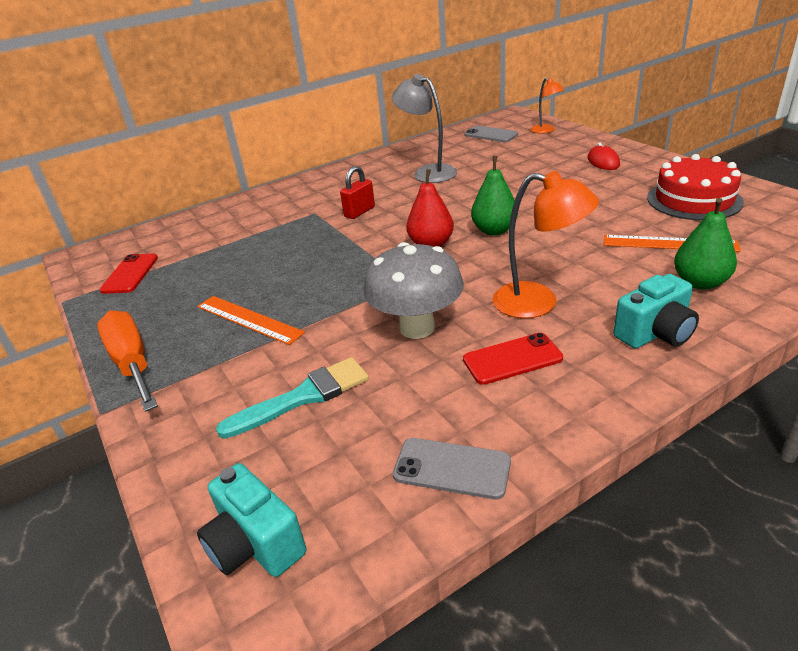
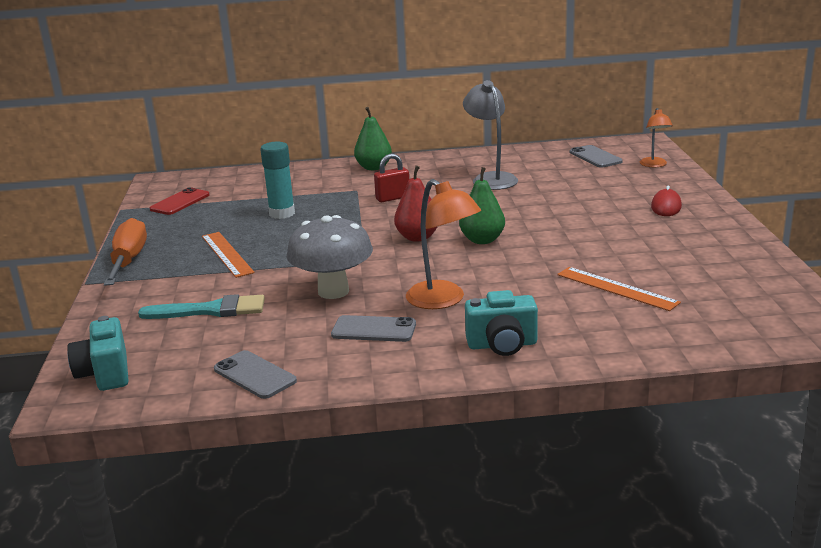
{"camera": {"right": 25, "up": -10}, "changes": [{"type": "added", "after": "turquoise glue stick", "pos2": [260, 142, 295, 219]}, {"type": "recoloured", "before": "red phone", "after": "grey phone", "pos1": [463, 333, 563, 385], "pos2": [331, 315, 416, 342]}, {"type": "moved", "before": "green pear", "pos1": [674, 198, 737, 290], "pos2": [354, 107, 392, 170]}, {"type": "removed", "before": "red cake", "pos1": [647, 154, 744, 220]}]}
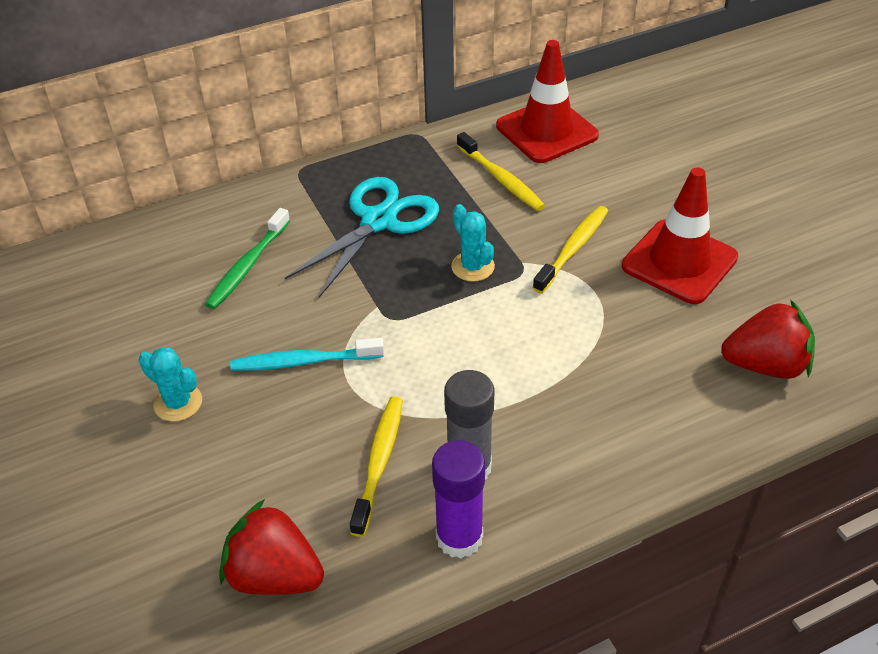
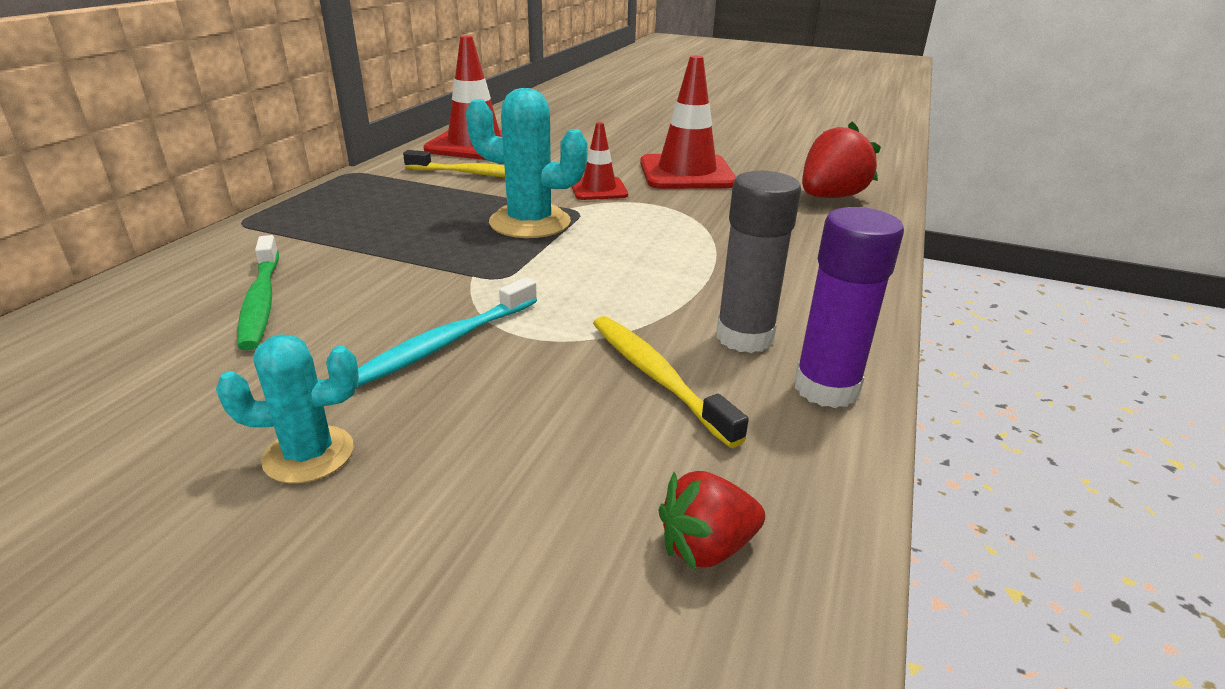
{"camera": {"right": -45, "up": -15}, "changes": [{"type": "resized", "before": "turquoise cactus", "pos1": [451, 204, 495, 282], "pos2": [466, 88, 588, 238], "scale": 1.63}, {"type": "replaced", "before": "yellow toothbrush", "after": "red traffic cone", "pos1": [533, 206, 608, 294], "pos2": [571, 122, 628, 200]}, {"type": "resized", "before": "red strawberry", "pos1": [219, 499, 324, 595], "pos2": [659, 471, 765, 571], "scale": 0.59}, {"type": "removed", "before": "turquoise scissors", "pos1": [285, 177, 439, 298]}]}
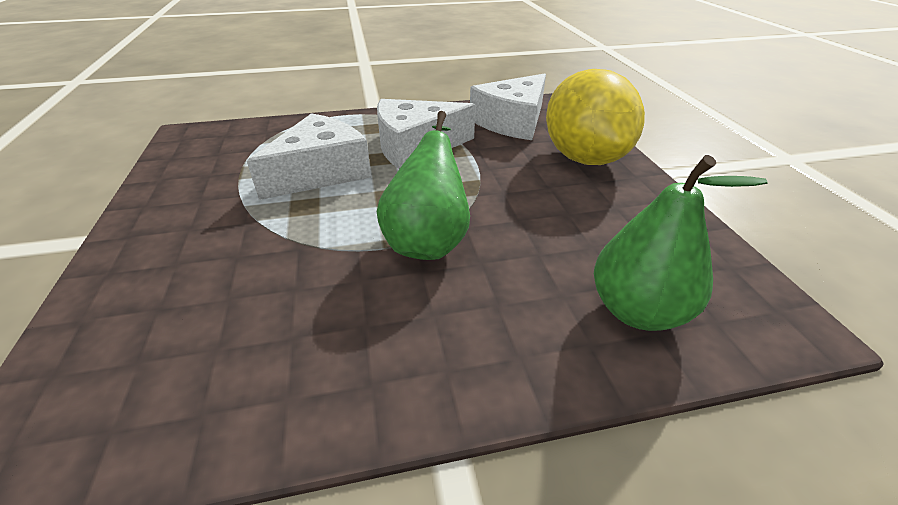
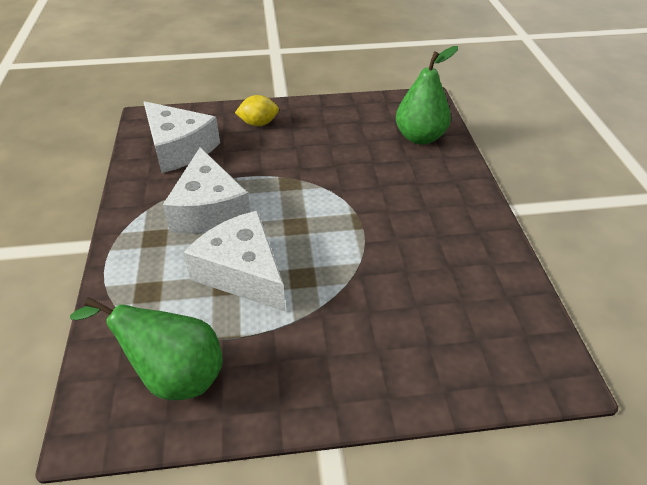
{"camera": {"right": -85, "up": 5}, "changes": [{"type": "moved", "before": "green pear", "pos1": [377, 111, 470, 260], "pos2": [70, 297, 223, 400]}, {"type": "resized", "before": "yellow lemon", "pos1": [546, 69, 645, 165], "pos2": [235, 95, 279, 126], "scale": 0.46}]}
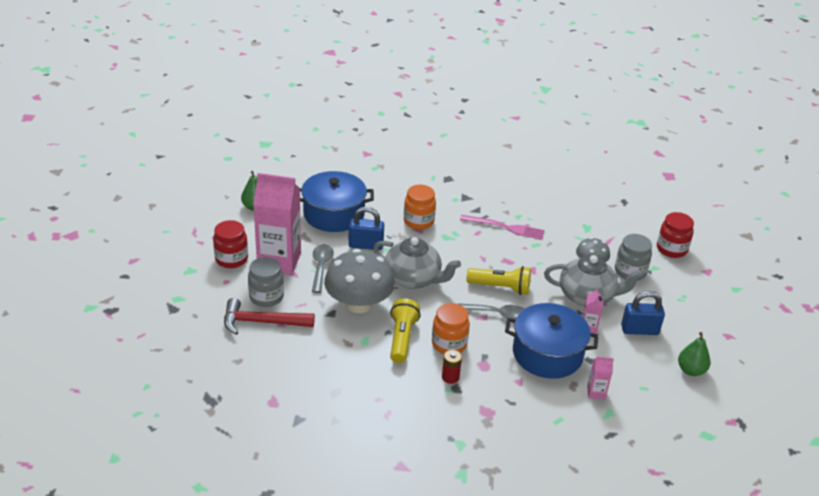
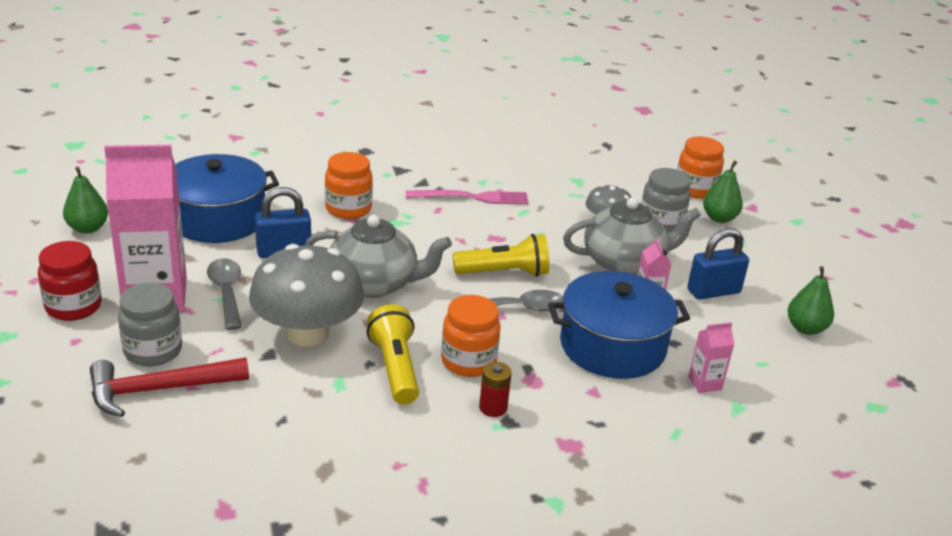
{"camera": {"right": -20, "up": -5}, "changes": [{"type": "recoloured", "before": "red jar", "after": "orange jar", "pos1": [657, 212, 694, 258], "pos2": [677, 136, 724, 199]}, {"type": "added", "after": "green pear", "pos2": [703, 161, 743, 223]}]}
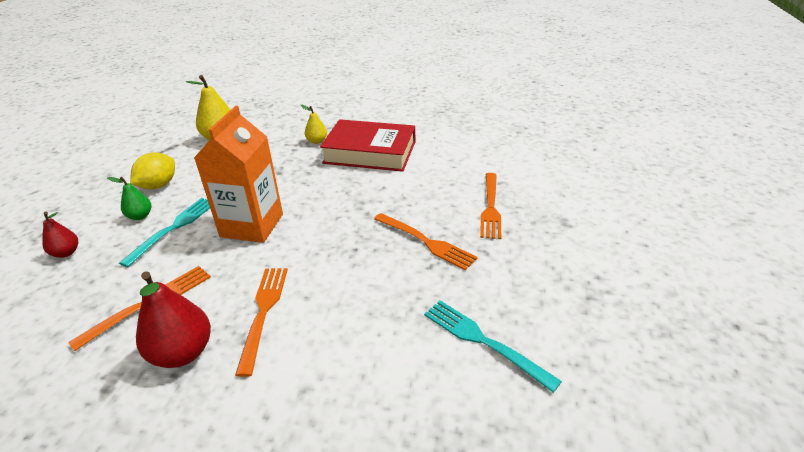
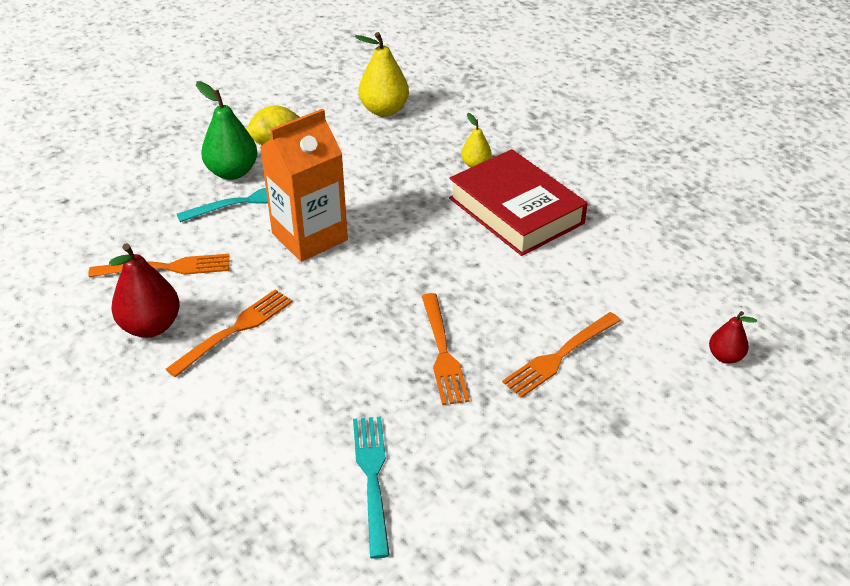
{"camera": {"right": 40, "up": 5}, "changes": [{"type": "resized", "before": "green pear", "pos1": [107, 177, 151, 220], "pos2": [196, 81, 257, 180], "scale": 1.77}, {"type": "moved", "before": "red pear", "pos1": [42, 212, 78, 258], "pos2": [709, 311, 757, 364]}]}
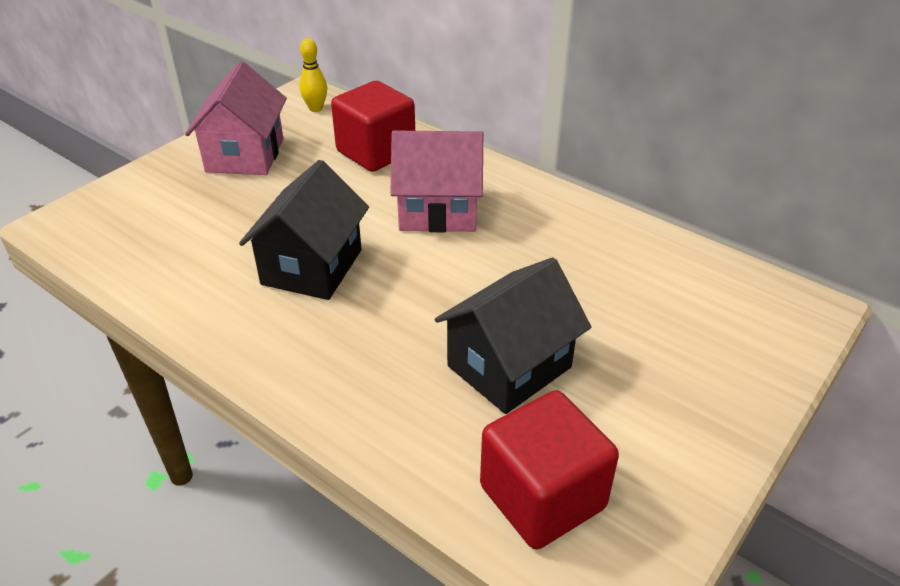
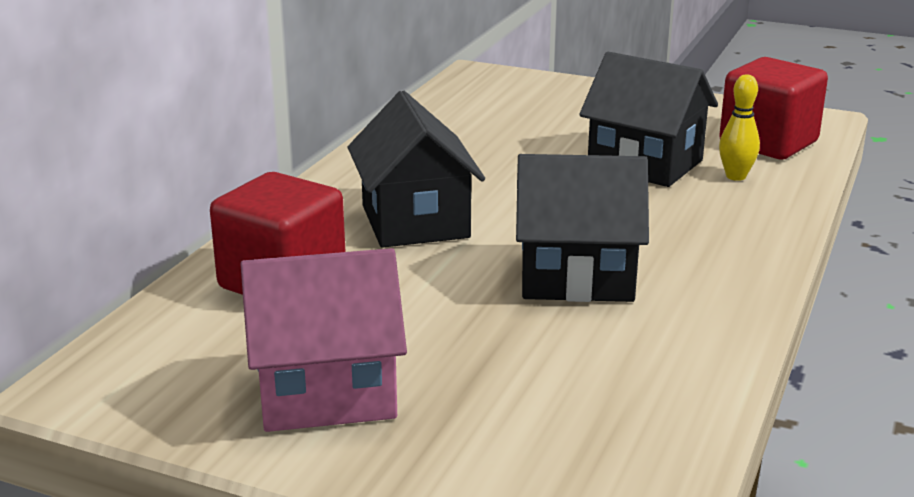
{"camera": {"right": -105, "up": -15}, "changes": [{"type": "recoloured", "before": "pink house", "after": "black house", "pos1": [390, 131, 483, 232], "pos2": [348, 91, 485, 248]}, {"type": "moved", "before": "yellow bowling pin", "pos1": [299, 38, 327, 112], "pos2": [719, 74, 760, 181]}]}
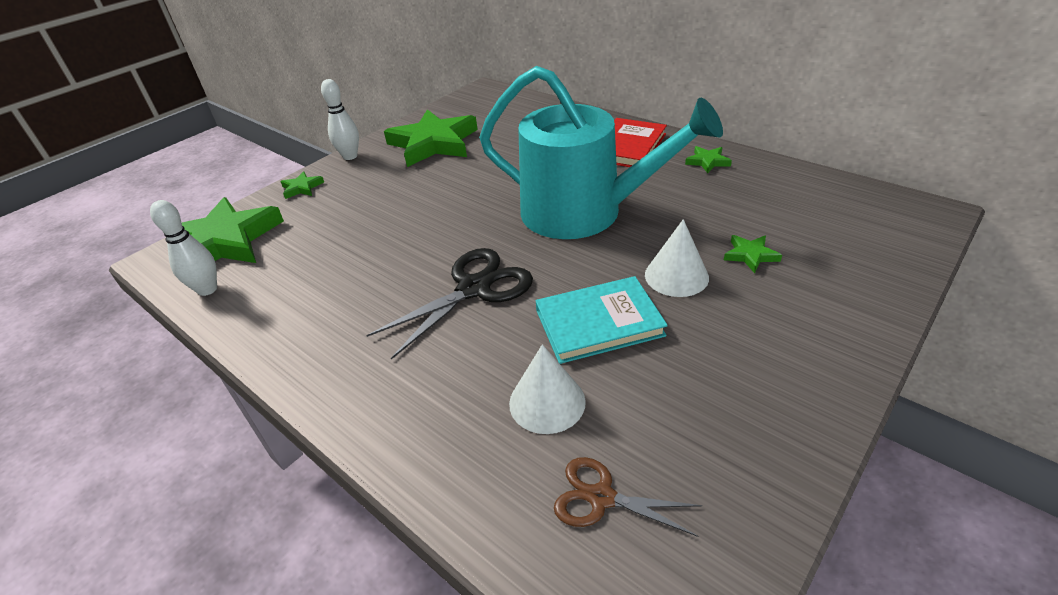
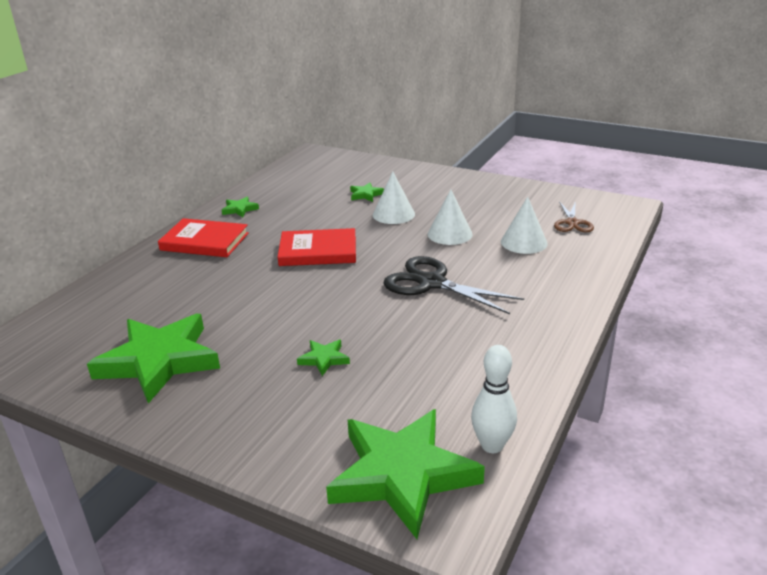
{"camera": {"right": -105, "up": -10}, "changes": [{"type": "replaced", "before": "turquoise watering can", "after": "red book", "pos1": [479, 66, 723, 239], "pos2": [278, 228, 356, 266]}, {"type": "moved", "before": "green star", "pos1": [280, 171, 324, 199], "pos2": [297, 340, 350, 376]}, {"type": "replaced", "before": "turquoise book", "after": "white cone", "pos1": [536, 276, 668, 364], "pos2": [428, 190, 473, 245]}, {"type": "removed", "before": "white bowling pin", "pos1": [321, 79, 359, 160]}]}
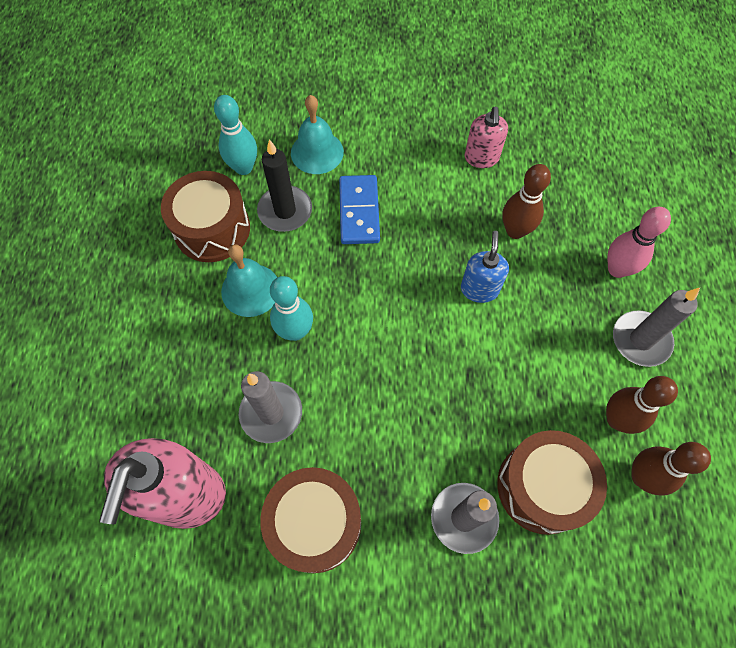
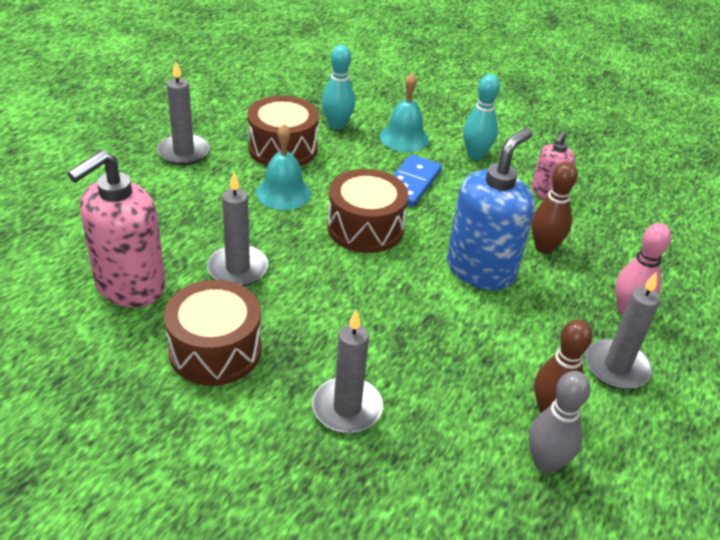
{"camera": {"right": 25, "up": -25}, "changes": [{"type": "added", "after": "grey candle", "pos2": [157, 61, 210, 165]}, {"type": "moved", "before": "brown drum", "pos1": [497, 430, 607, 535], "pos2": [327, 169, 409, 253]}, {"type": "resized", "before": "blue soap dispenser", "pos1": [461, 231, 509, 303], "pos2": [447, 128, 535, 290], "scale": 1.86}, {"type": "moved", "before": "turquoise bowling pin", "pos1": [270, 276, 313, 341], "pos2": [463, 74, 500, 160]}, {"type": "recoloured", "before": "brown bowling pin", "after": "grey bowling pin", "pos1": [632, 442, 711, 496], "pos2": [529, 371, 591, 473]}, {"type": "removed", "before": "black candle", "pos1": [257, 139, 312, 232]}]}
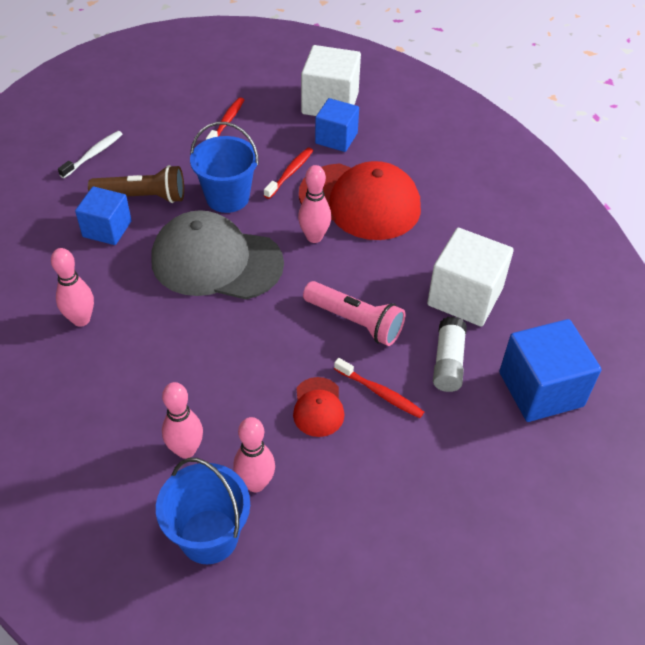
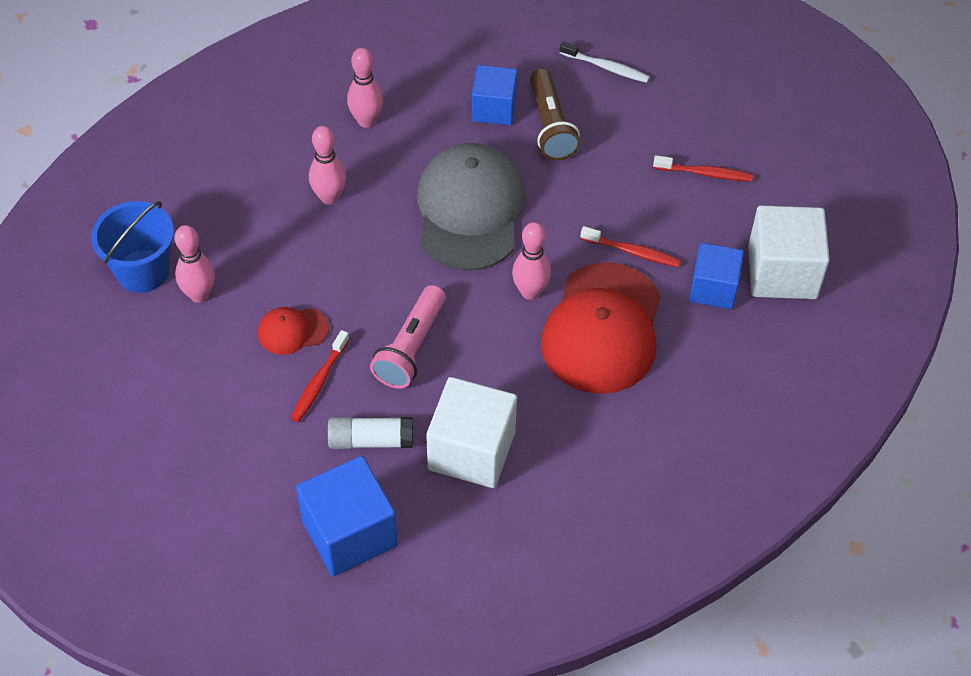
{"camera": {"right": 80, "up": 5}, "changes": [{"type": "moved", "before": "pink bowling pin", "pos1": [162, 382, 203, 459], "pos2": [309, 126, 346, 205]}, {"type": "removed", "before": "blue bucket", "pos1": [190, 122, 259, 213]}]}
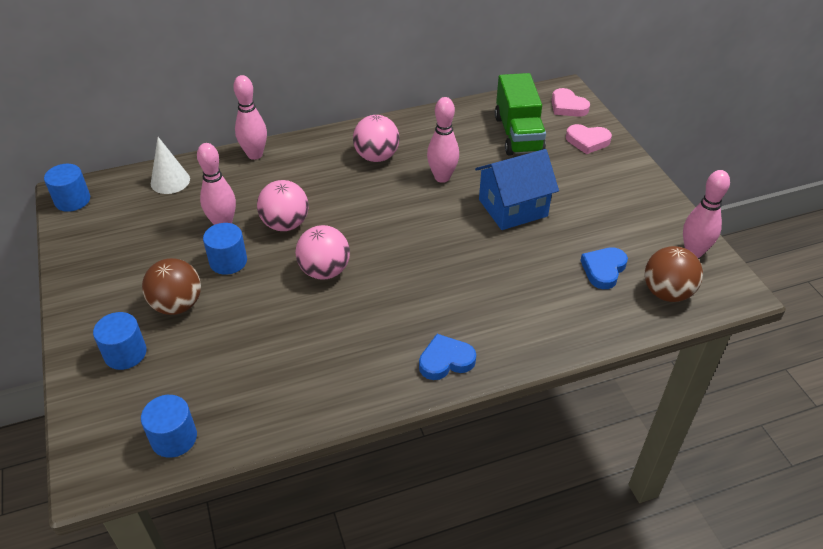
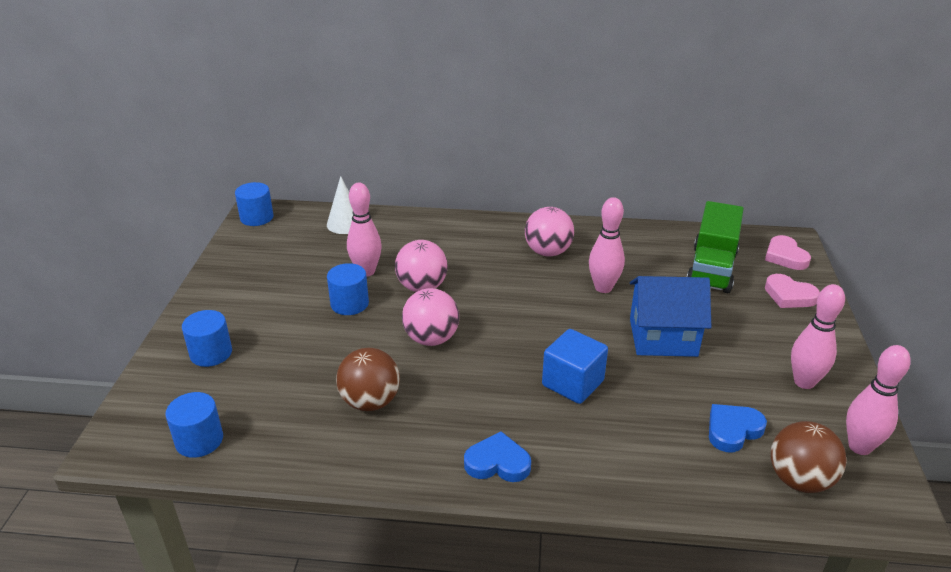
{"camera": {"right": 25, "up": -10}, "changes": [{"type": "moved", "before": "brown ball", "pos1": [142, 258, 201, 315], "pos2": [336, 348, 400, 411]}, {"type": "added", "after": "blue cube", "pos2": [542, 329, 608, 404]}, {"type": "moved", "before": "pink bowling pin", "pos1": [233, 75, 267, 160], "pos2": [791, 284, 845, 389]}]}
